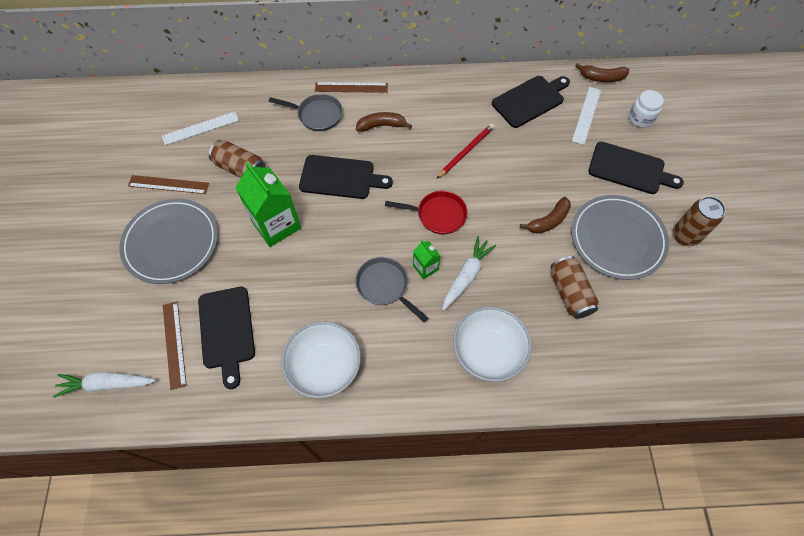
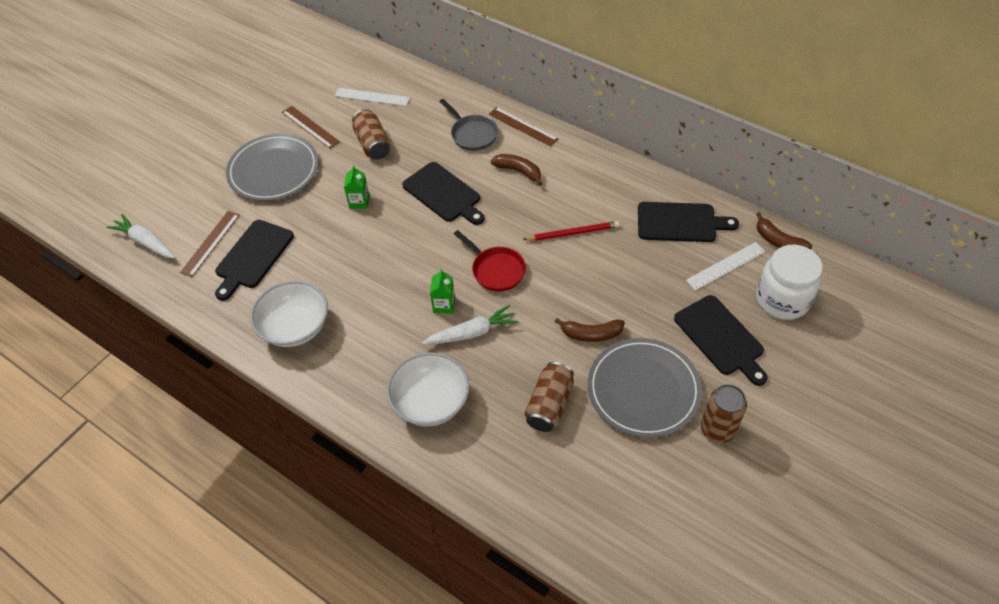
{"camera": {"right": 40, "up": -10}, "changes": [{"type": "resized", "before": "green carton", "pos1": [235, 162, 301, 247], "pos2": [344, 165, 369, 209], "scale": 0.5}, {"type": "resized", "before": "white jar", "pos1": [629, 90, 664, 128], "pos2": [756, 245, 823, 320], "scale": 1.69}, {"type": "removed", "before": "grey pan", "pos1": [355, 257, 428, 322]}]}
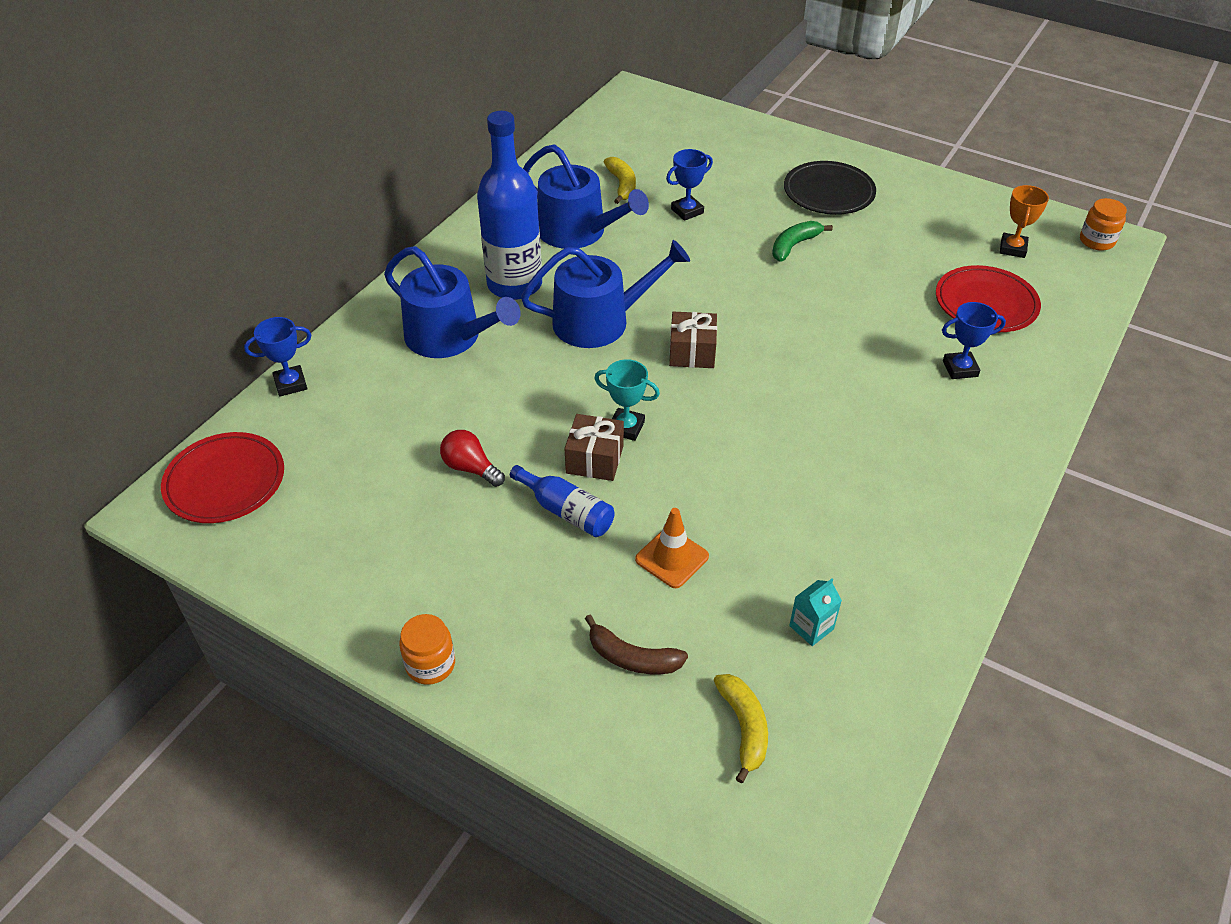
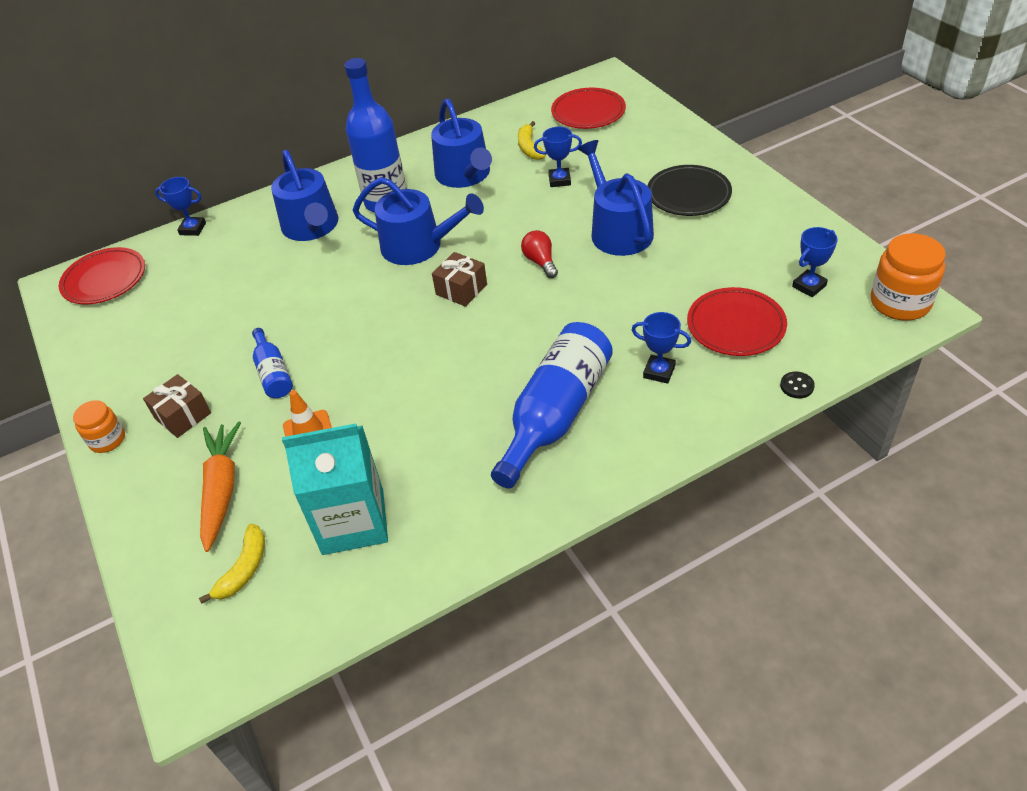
{"camera": {"right": 35, "up": 0}, "changes": [{"type": "moved", "before": "brown gift", "pos1": [565, 414, 624, 481], "pos2": [143, 374, 211, 438]}, {"type": "replaced", "before": "brown banana", "after": "orange carrot", "pos1": [585, 615, 688, 674], "pos2": [200, 422, 241, 552]}, {"type": "resized", "before": "turquoise carton", "pos1": [789, 579, 842, 646], "pos2": [282, 423, 388, 555], "scale": 2.46}, {"type": "added", "after": "blue bottle", "pos2": [491, 322, 613, 488]}, {"type": "turned", "before": "yellow banana", "pos1": [604, 157, 636, 204], "pos2": [518, 121, 546, 160], "turn": 150}, {"type": "moved", "before": "red light bulb", "pos1": [440, 430, 505, 487], "pos2": [521, 230, 558, 278]}, {"type": "added", "after": "red plate", "pos2": [551, 88, 626, 129]}, {"type": "replaced", "before": "green banana", "after": "blue watering can", "pos1": [772, 221, 833, 262], "pos2": [578, 140, 654, 256]}, {"type": "added", "after": "black button", "pos2": [780, 372, 815, 399]}, {"type": "recoloured", "before": "orange trophy", "after": "blue trophy", "pos1": [999, 185, 1049, 258], "pos2": [792, 227, 838, 297]}, {"type": "resized", "before": "orange jar", "pos1": [1080, 198, 1127, 251], "pos2": [871, 233, 946, 321], "scale": 1.66}, {"type": "removed", "before": "turquoise trophy", "pos1": [594, 359, 660, 441]}]}
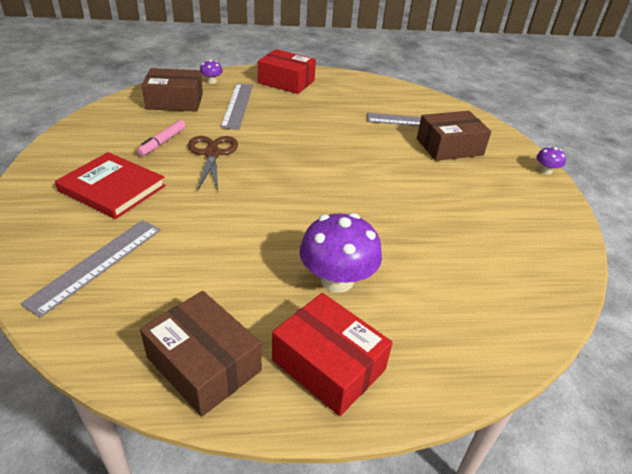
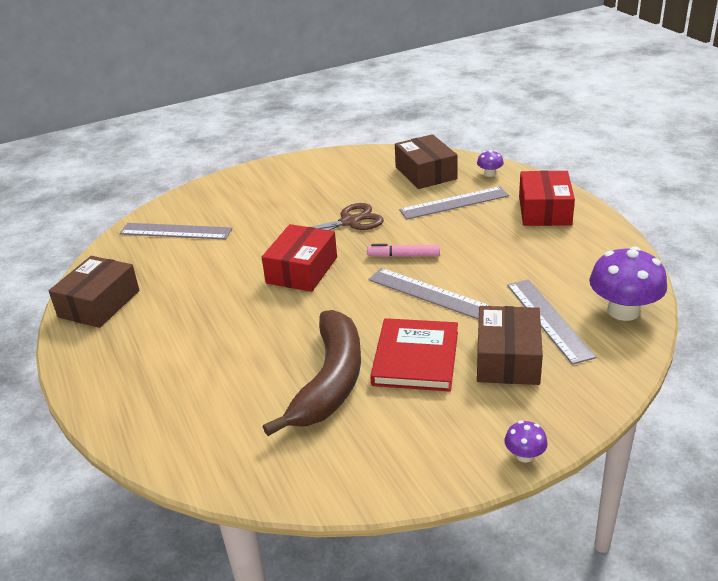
{"camera": {"right": 75, "up": -5}, "changes": [{"type": "moved", "before": "red box", "pos1": [272, 293, 393, 416], "pos2": [262, 224, 337, 292]}, {"type": "added", "after": "brown banana", "pos2": [263, 310, 361, 436]}, {"type": "moved", "before": "pink marker", "pos1": [137, 120, 186, 156], "pos2": [367, 244, 440, 257]}, {"type": "added", "after": "grey ruler", "pos2": [368, 268, 490, 320]}, {"type": "moved", "before": "red book", "pos1": [55, 152, 166, 219], "pos2": [370, 318, 458, 391]}, {"type": "turned", "before": "brown box", "pos1": [417, 111, 491, 161], "pos2": [477, 306, 543, 385], "turn": 45}, {"type": "moved", "before": "purple mushroom", "pos1": [300, 213, 382, 293], "pos2": [589, 246, 667, 321]}]}
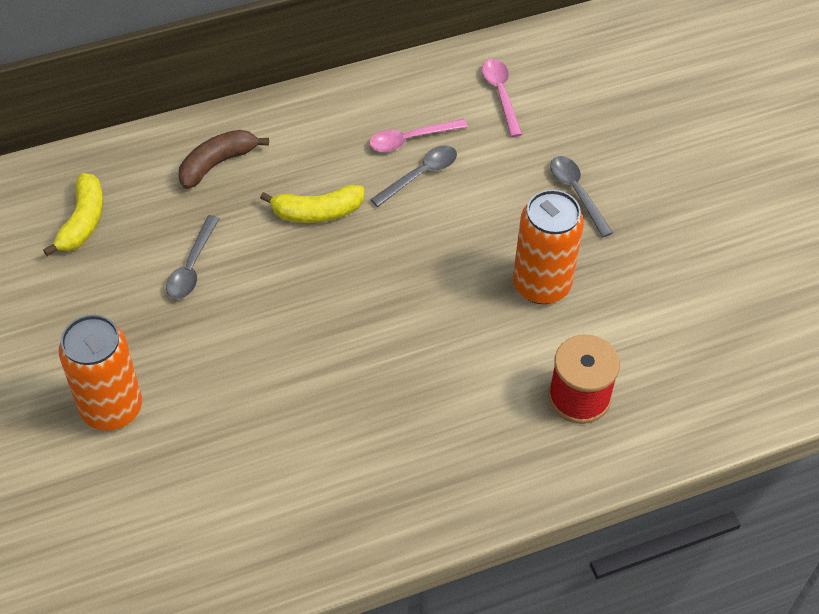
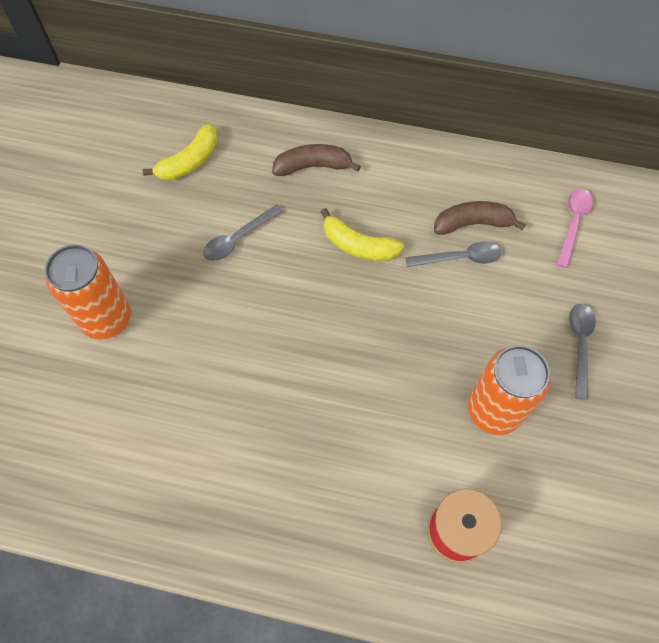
{"camera": {"right": 35, "up": 10}, "changes": [{"type": "replaced", "before": "pink spoon", "after": "brown banana", "pos1": [369, 119, 468, 152], "pos2": [434, 201, 526, 235]}]}
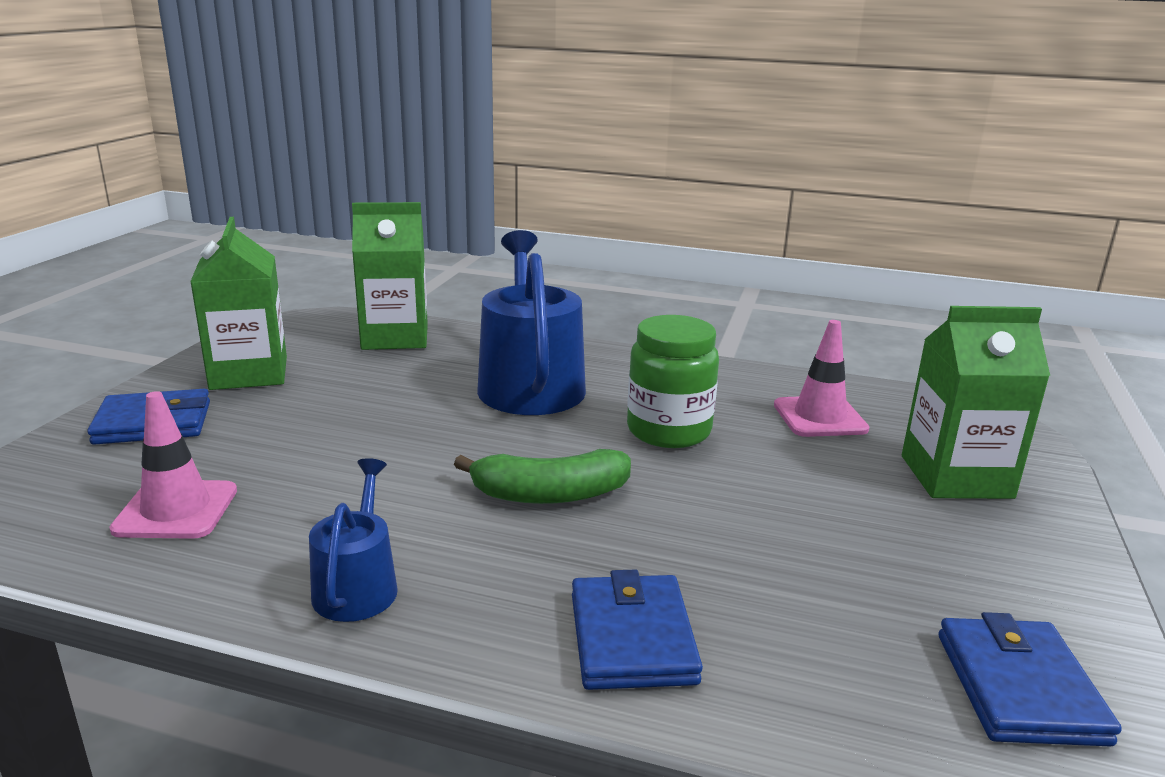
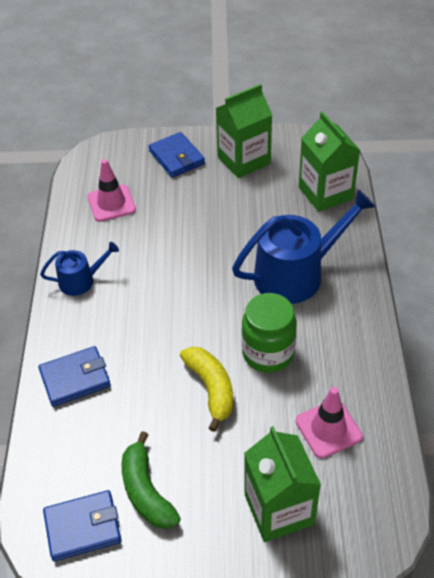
{"camera": {"right": 75, "up": 25}, "changes": [{"type": "moved", "before": "green banana", "pos1": [454, 449, 631, 504], "pos2": [122, 431, 181, 529]}, {"type": "added", "after": "yellow banana", "pos2": [180, 347, 233, 432]}]}
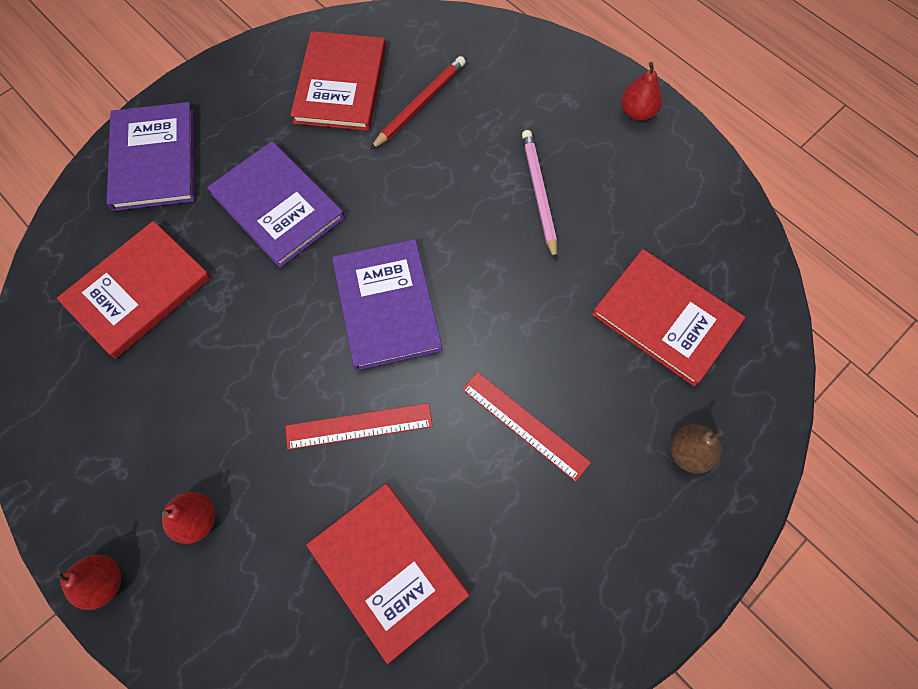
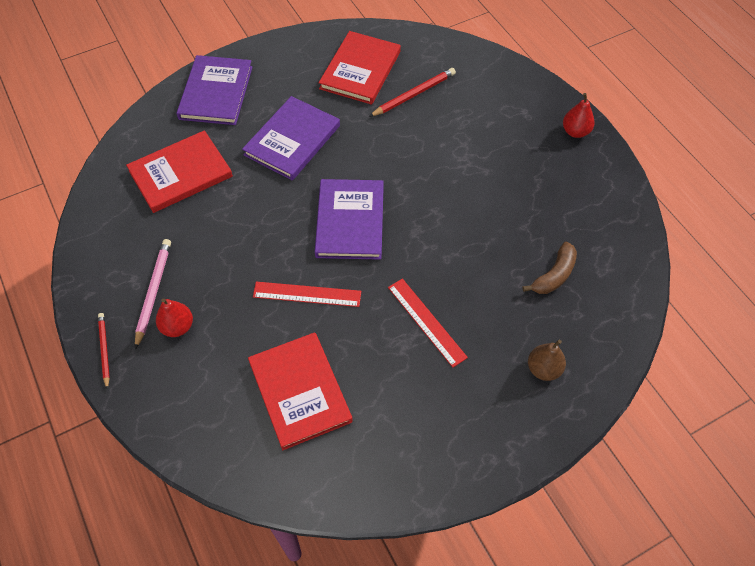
{"camera": {"right": 15, "up": -10}, "changes": [{"type": "replaced", "before": "red pear", "after": "red pencil", "pos1": [55, 555, 121, 610], "pos2": [98, 313, 110, 389]}, {"type": "moved", "before": "pink pencil", "pos1": [522, 130, 557, 260], "pos2": [135, 239, 171, 350]}, {"type": "turned", "before": "purple book", "pos1": [207, 141, 345, 268], "pos2": [242, 96, 340, 181], "turn": 60}, {"type": "replaced", "before": "red book", "after": "brown banana", "pos1": [592, 249, 745, 387], "pos2": [523, 241, 577, 294]}]}
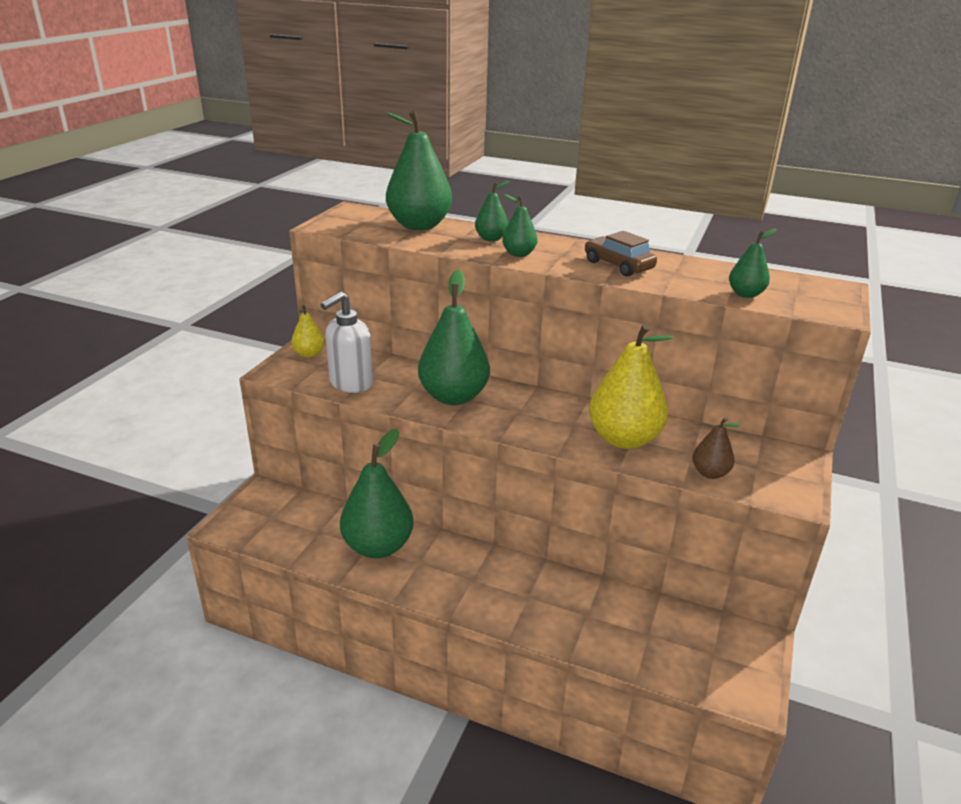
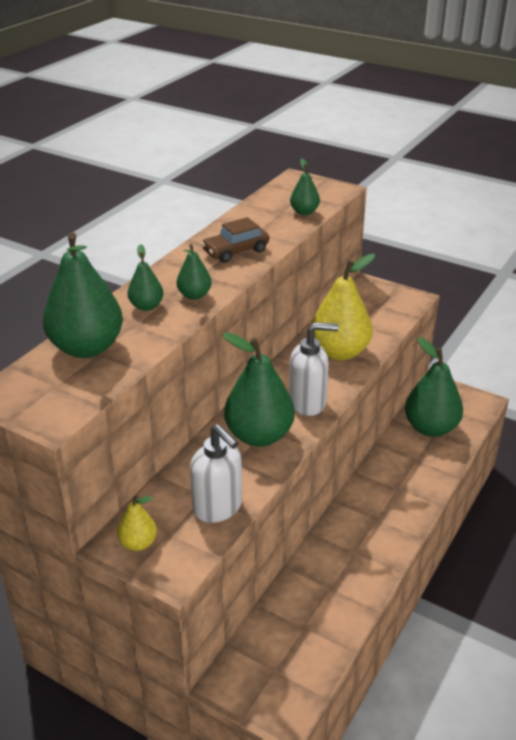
{"camera": {"right": -80, "up": 5}, "changes": [{"type": "added", "after": "white soap dispenser", "pos2": [289, 322, 339, 416]}, {"type": "moved", "before": "green pear", "pos1": [340, 429, 413, 558], "pos2": [405, 337, 463, 437]}, {"type": "removed", "before": "brown pear", "pos1": [692, 417, 741, 479]}]}
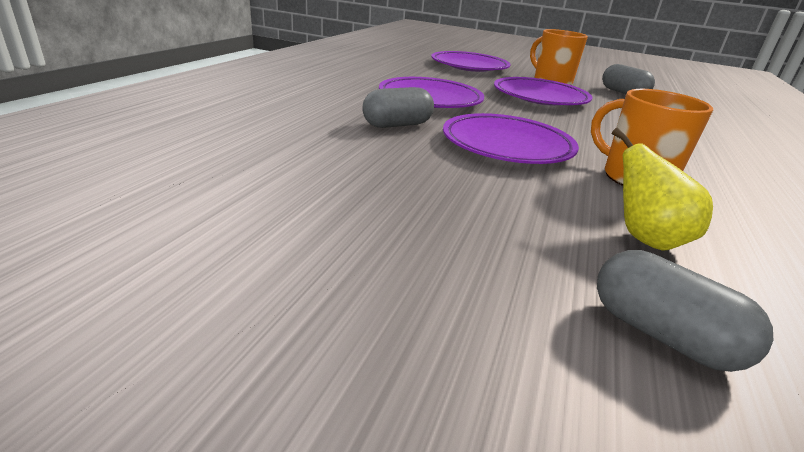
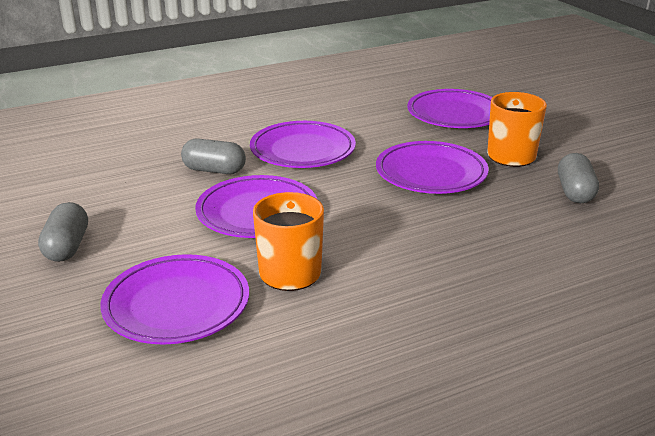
{"camera": {"right": 45, "up": 0}, "changes": [{"type": "moved", "before": "grey capsule", "pos1": [597, 250, 773, 372], "pos2": [38, 202, 88, 262]}, {"type": "replaced", "before": "yellow pear", "after": "purple plate", "pos1": [612, 128, 713, 251], "pos2": [101, 254, 249, 345]}]}
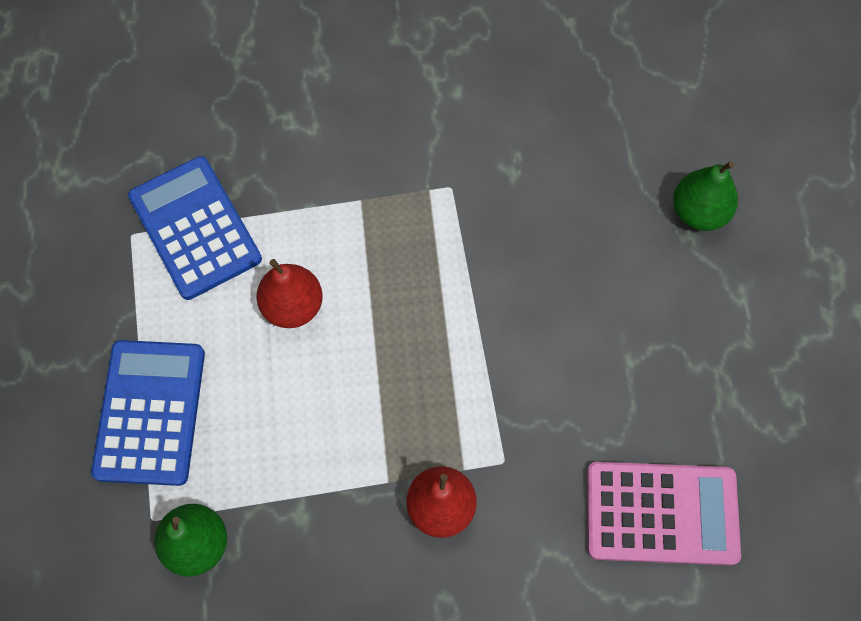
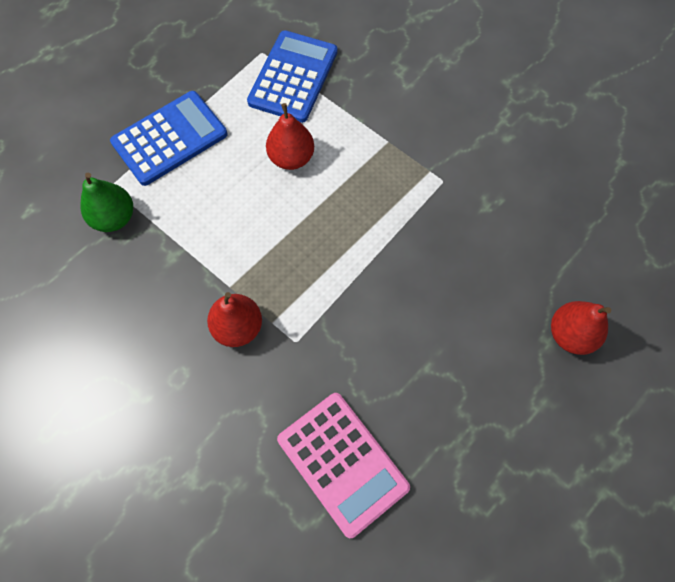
{"camera": {"right": 50, "up": 0}, "changes": [{"type": "recoloured", "before": "green pear", "after": "red pear", "pos1": [673, 161, 738, 231], "pos2": [551, 301, 611, 355]}]}
